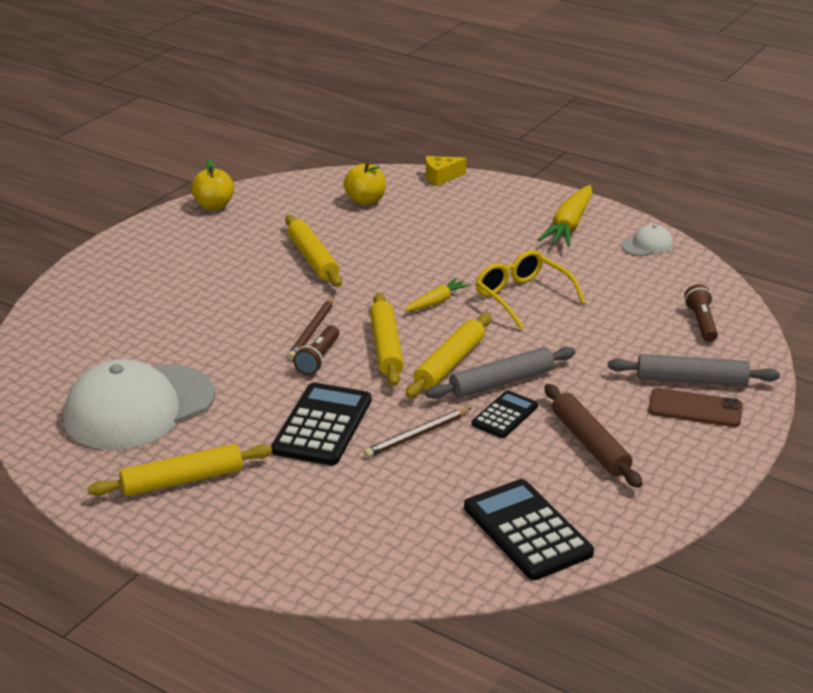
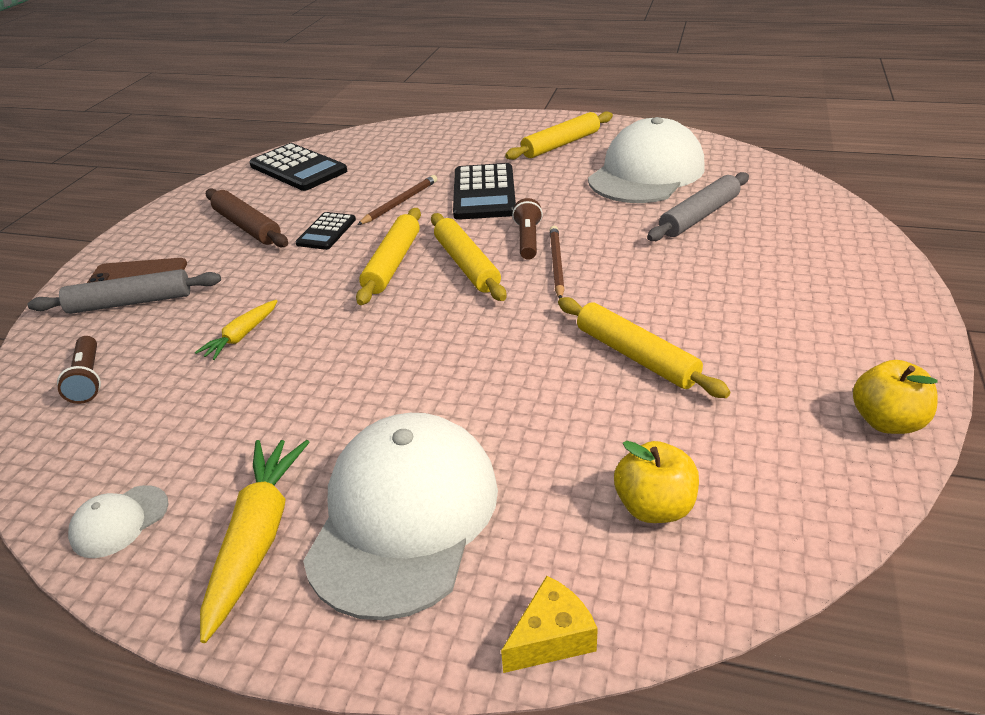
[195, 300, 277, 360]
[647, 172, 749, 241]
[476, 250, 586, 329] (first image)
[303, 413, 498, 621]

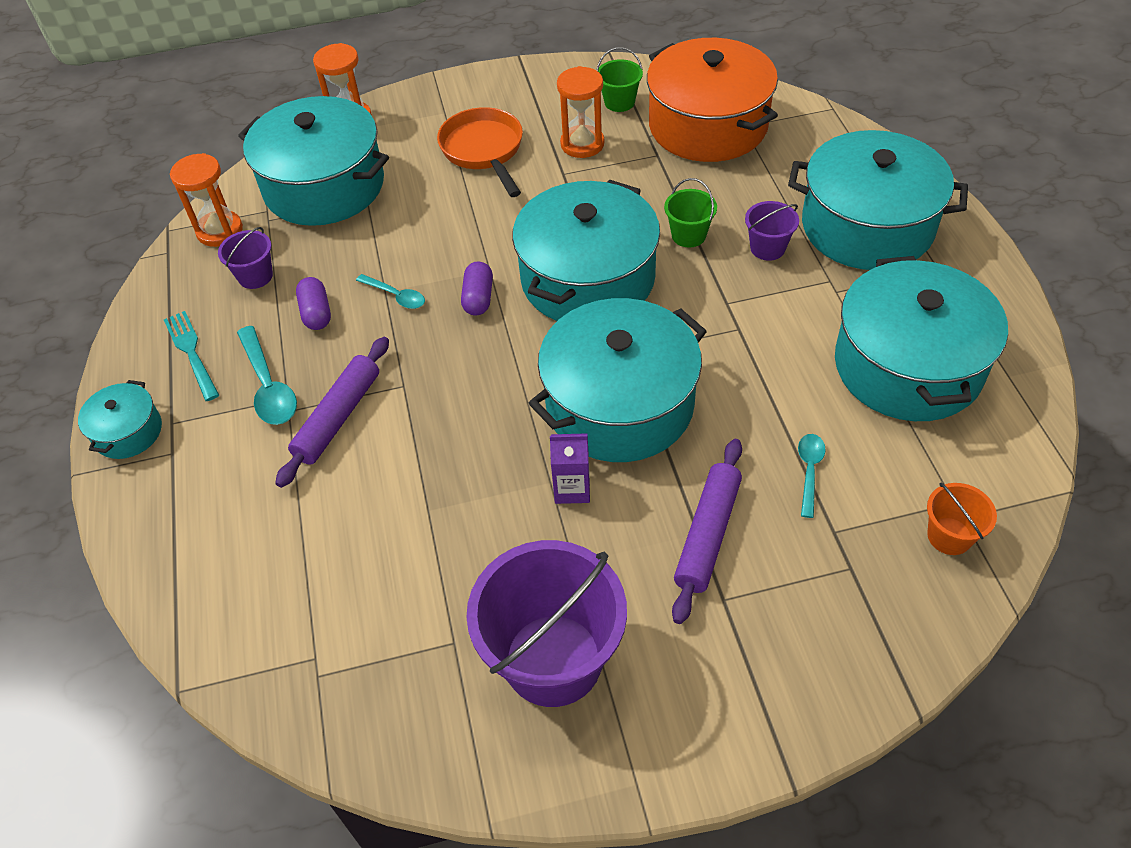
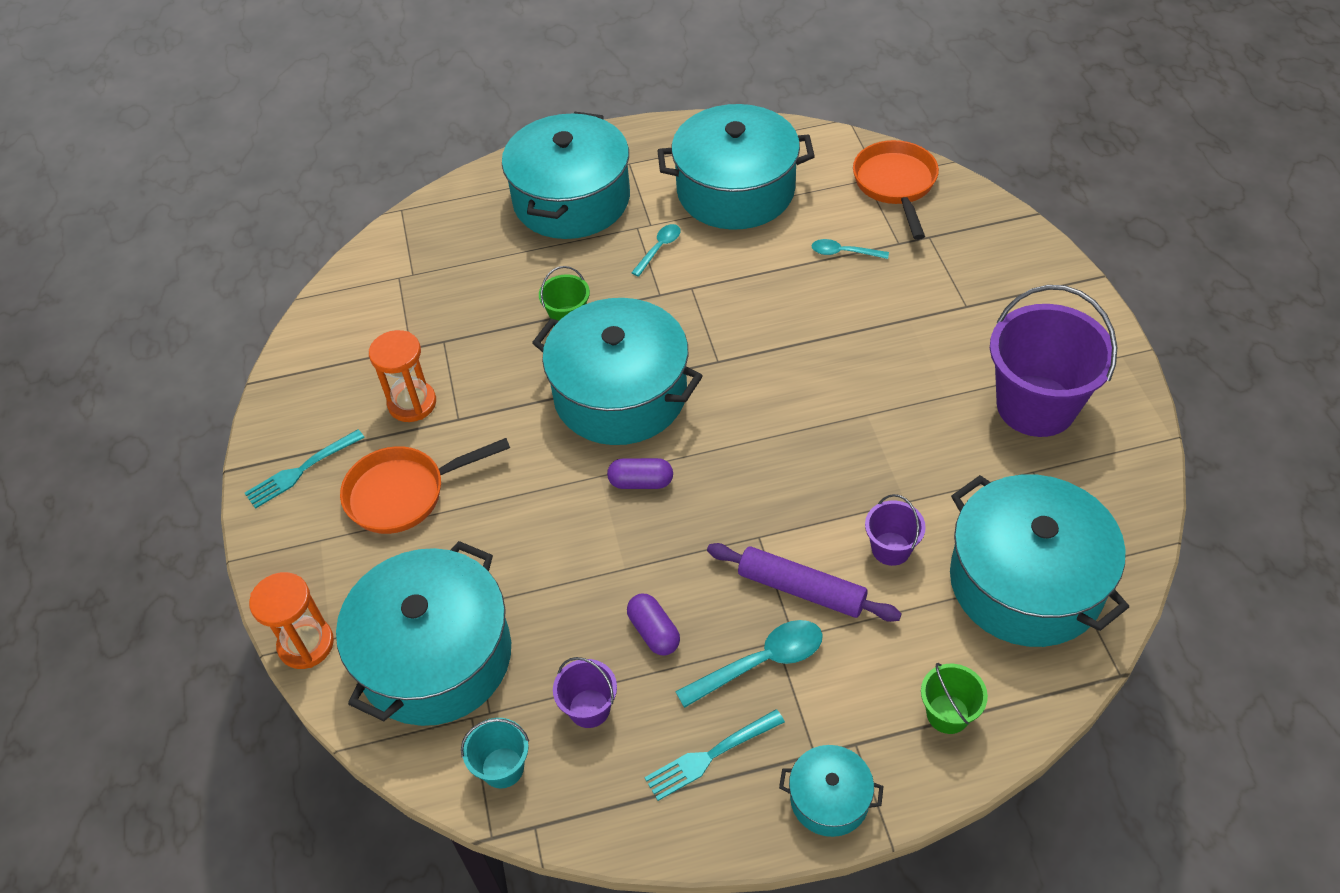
[461, 718, 529, 788]
[627, 594, 680, 655]
[631, 224, 681, 277]
[950, 474, 1129, 647]
[550, 433, 590, 504] (first image)
[921, 663, 988, 734]
[647, 38, 778, 162] (first image)
[672, 439, 742, 624] (first image)
[865, 494, 926, 566]
[853, 140, 939, 240]
[245, 429, 365, 509]

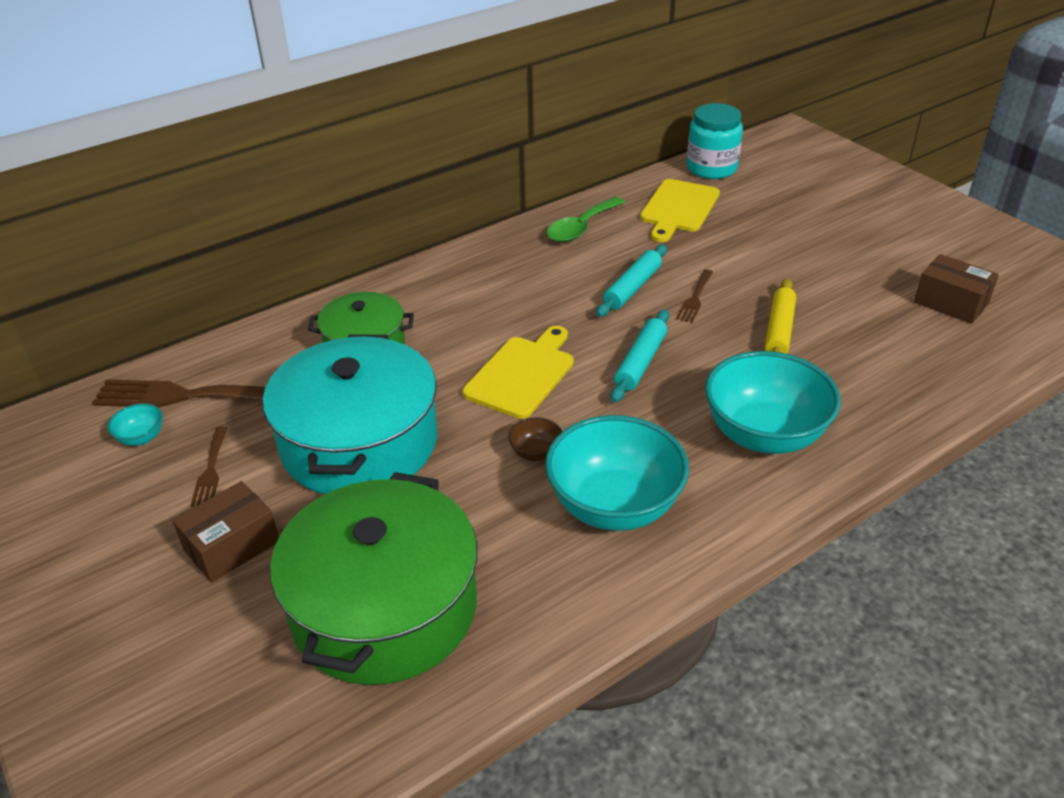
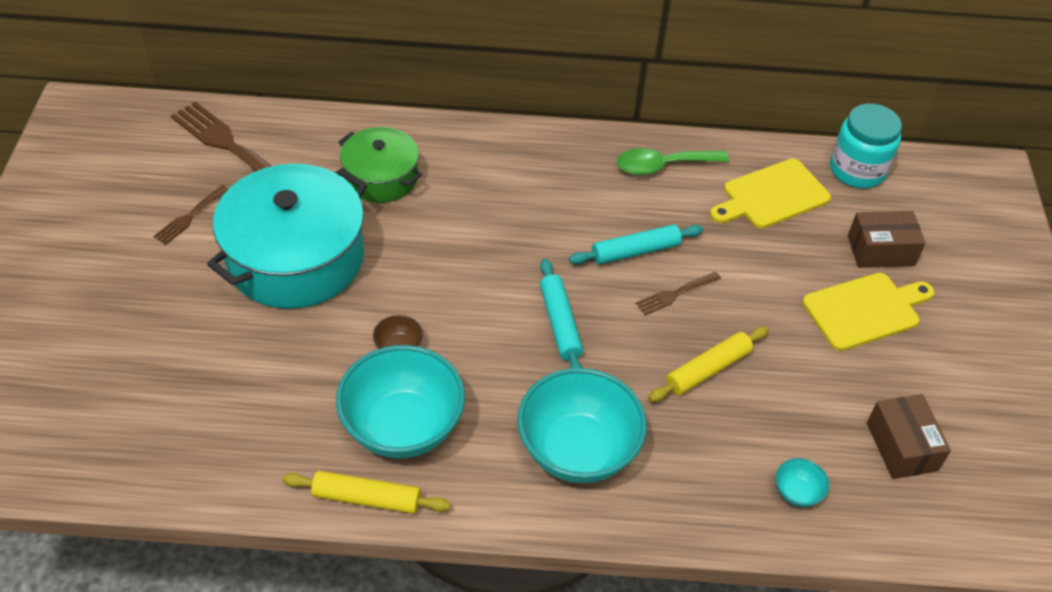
[775, 458, 829, 507]
[848, 211, 926, 268]
[270, 472, 478, 685] (first image)
[802, 273, 934, 351]
[540, 259, 583, 368]
[282, 471, 451, 514]

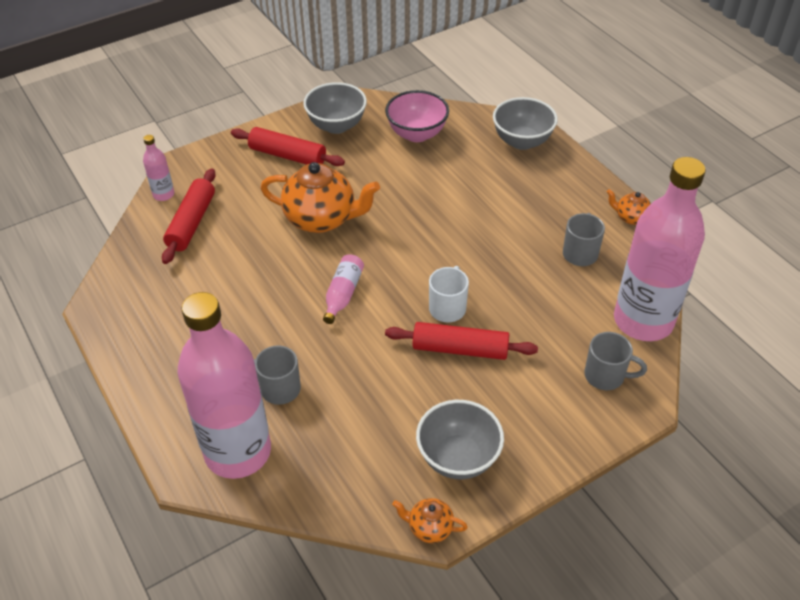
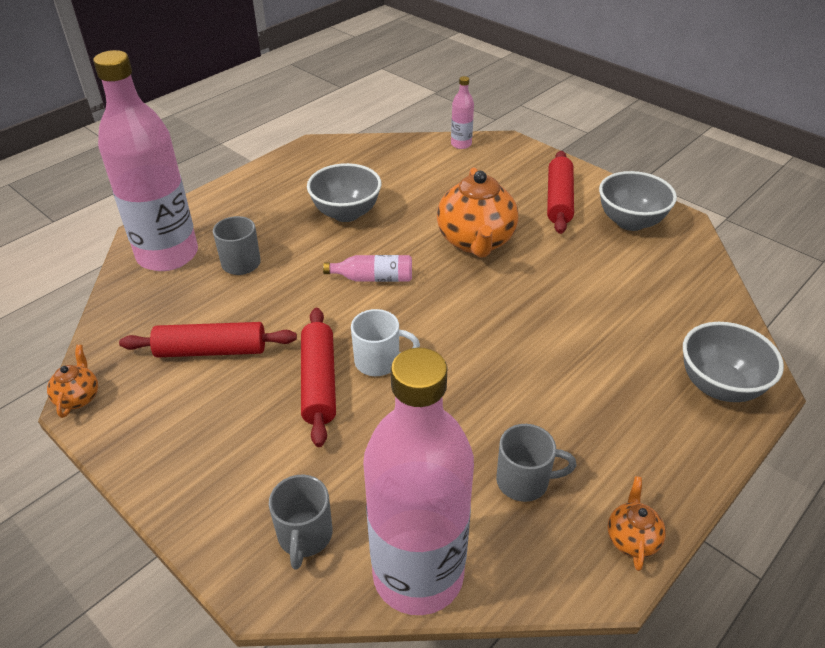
[119, 322, 297, 358]
[385, 90, 449, 142] (first image)
[307, 163, 381, 222]

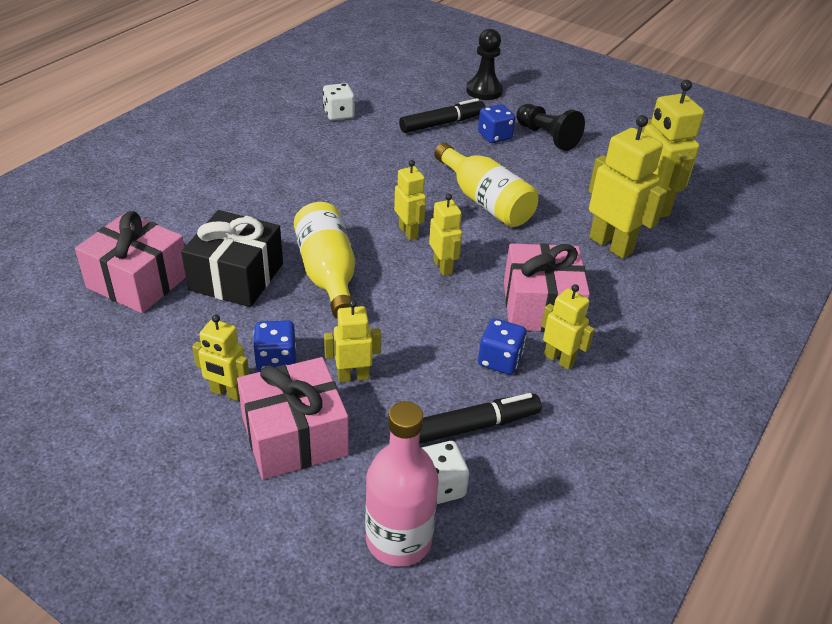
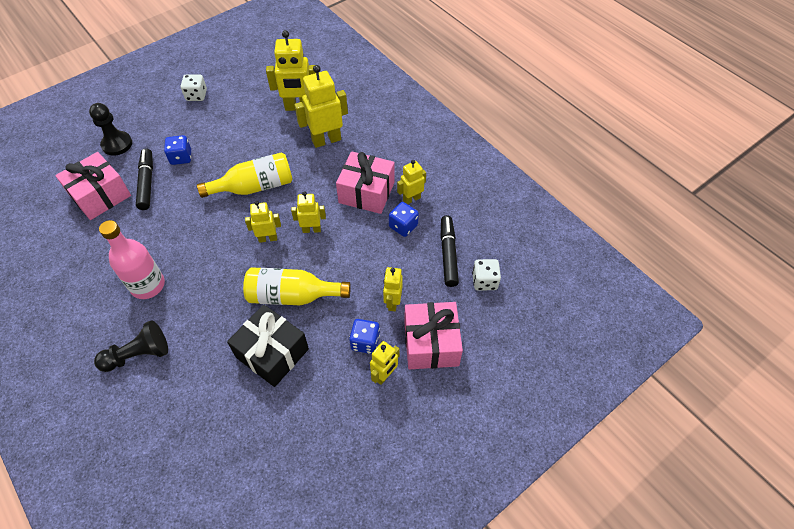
[55, 152, 131, 220]
[181, 74, 207, 101]
[99, 220, 165, 299]
[94, 320, 168, 372]

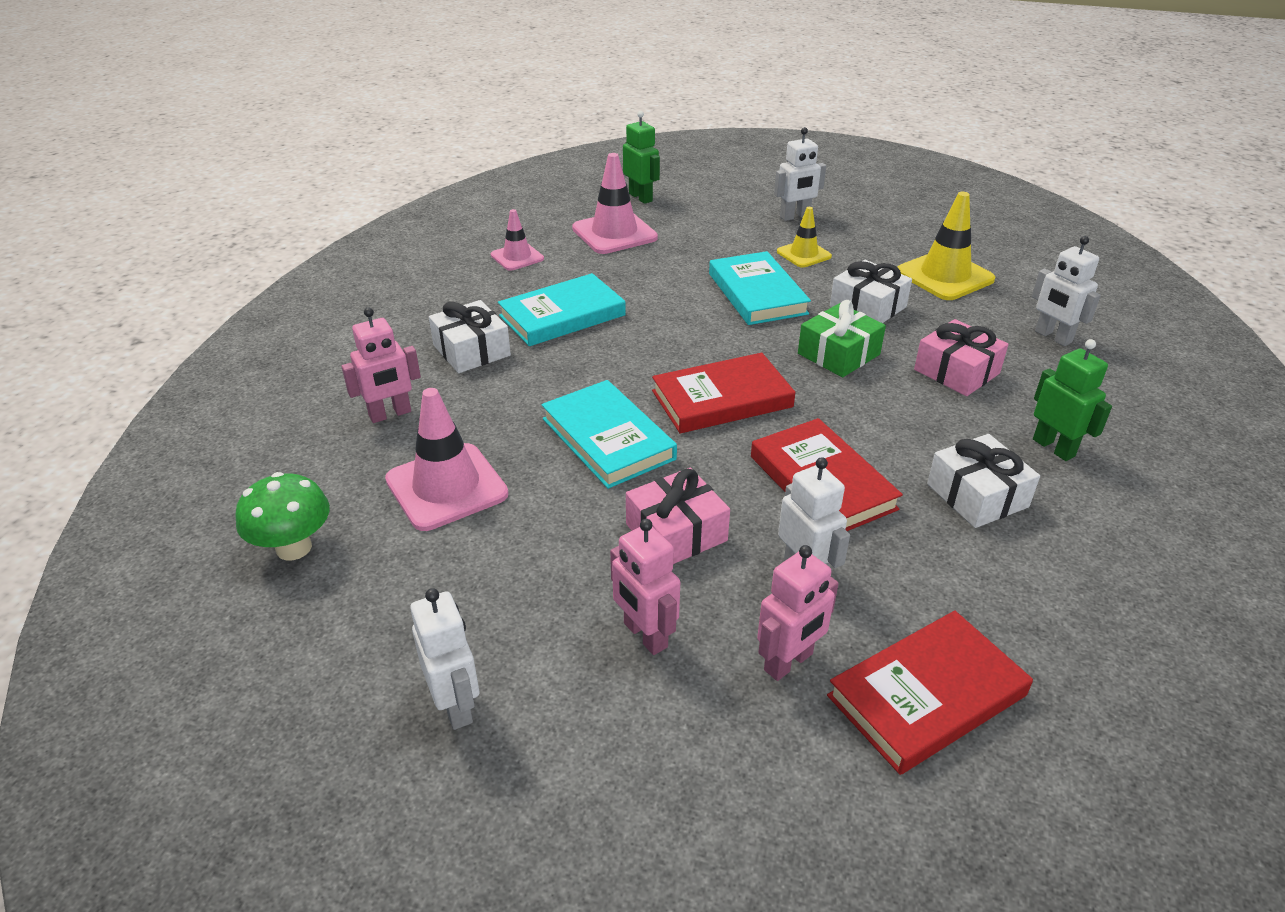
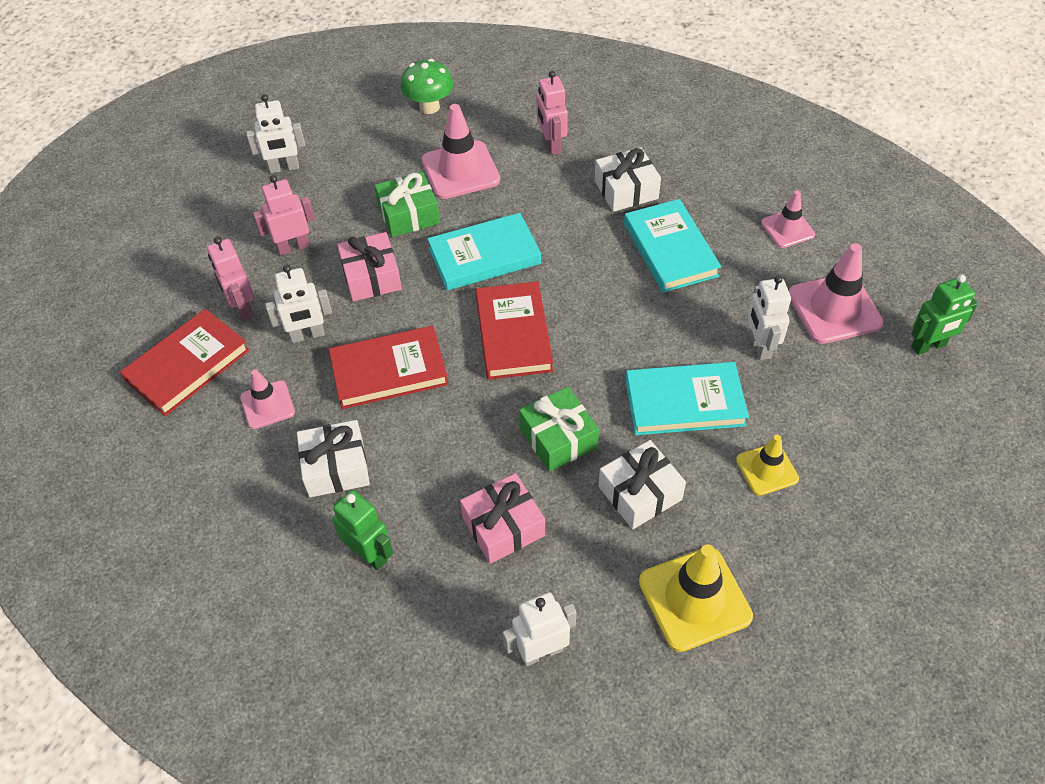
[747, 275, 791, 360]
[120, 309, 249, 416]
[332, 490, 393, 570]
[240, 369, 295, 429]
[374, 172, 440, 237]

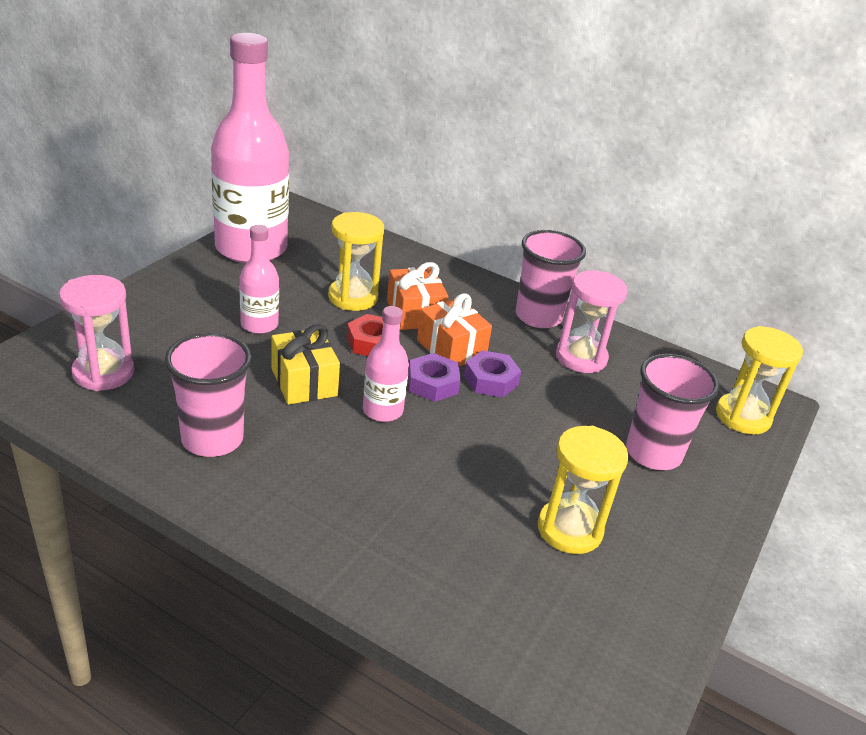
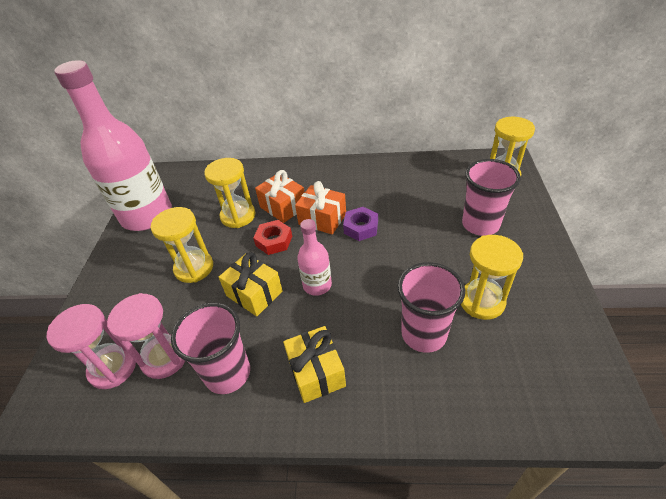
[151, 207, 213, 283]
[408, 353, 461, 402] (first image)
[397, 262, 465, 353]
[107, 293, 185, 379]
[283, 326, 346, 403]

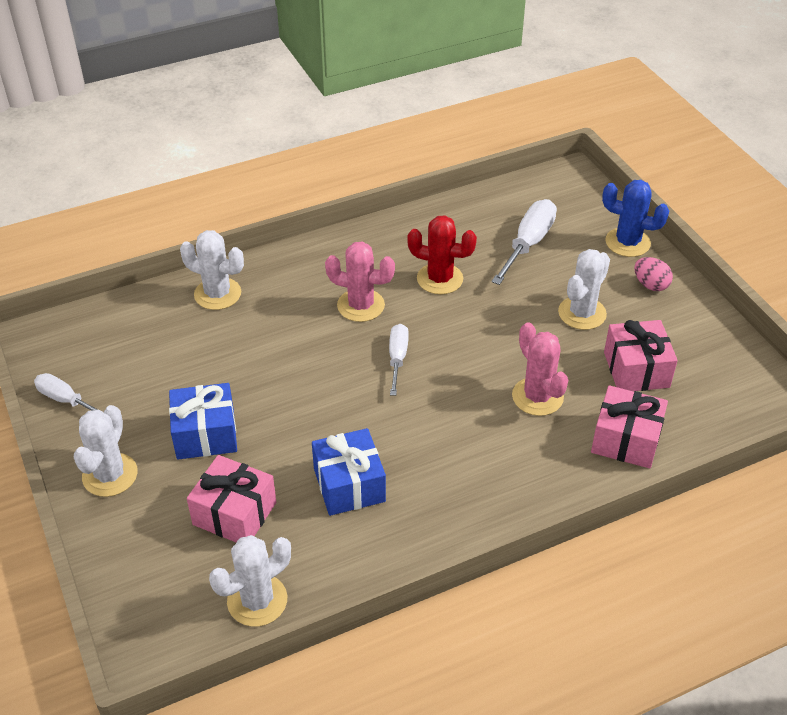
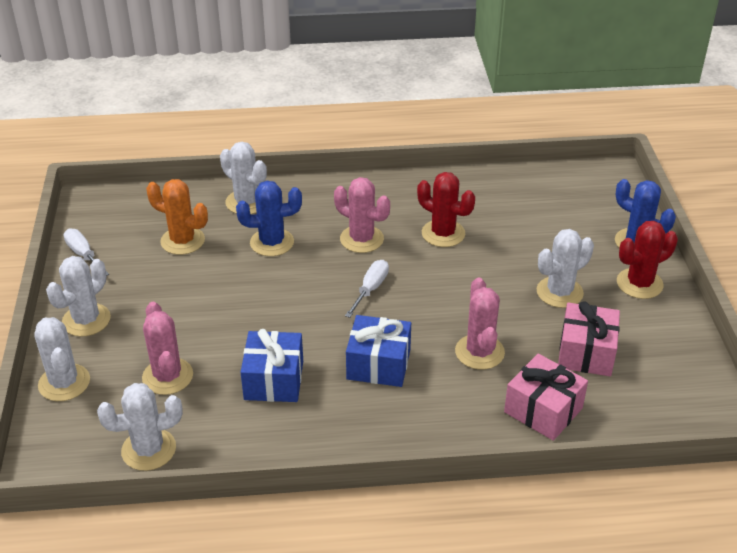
[346, 315, 411, 387]
[142, 302, 193, 395]
[492, 199, 557, 285] (first image)
[617, 221, 678, 299]
[34, 317, 90, 401]
[146, 179, 208, 255]
[236, 181, 302, 256]

